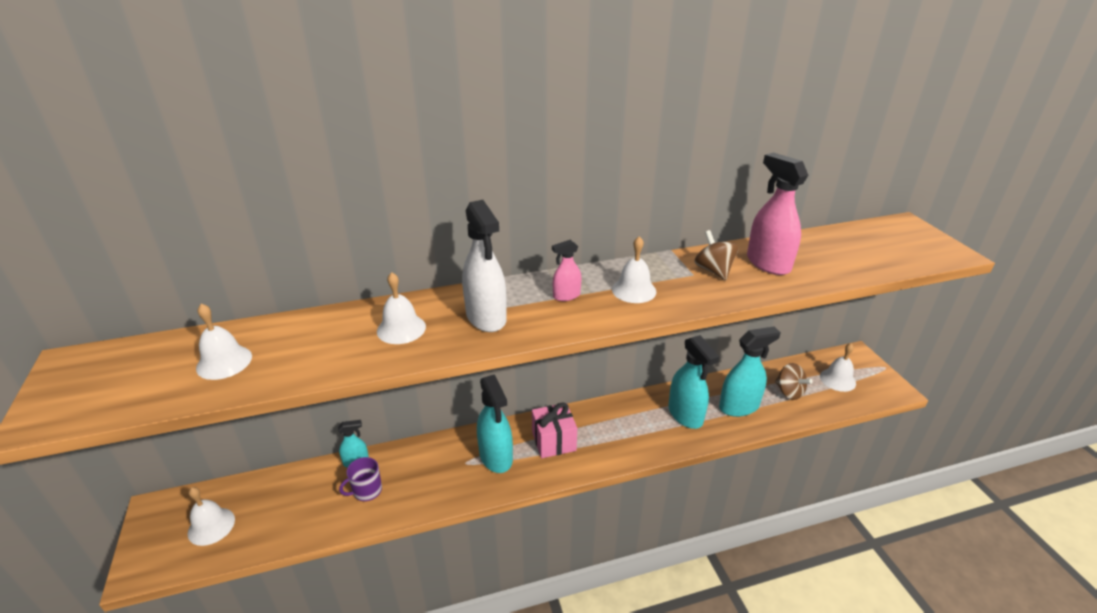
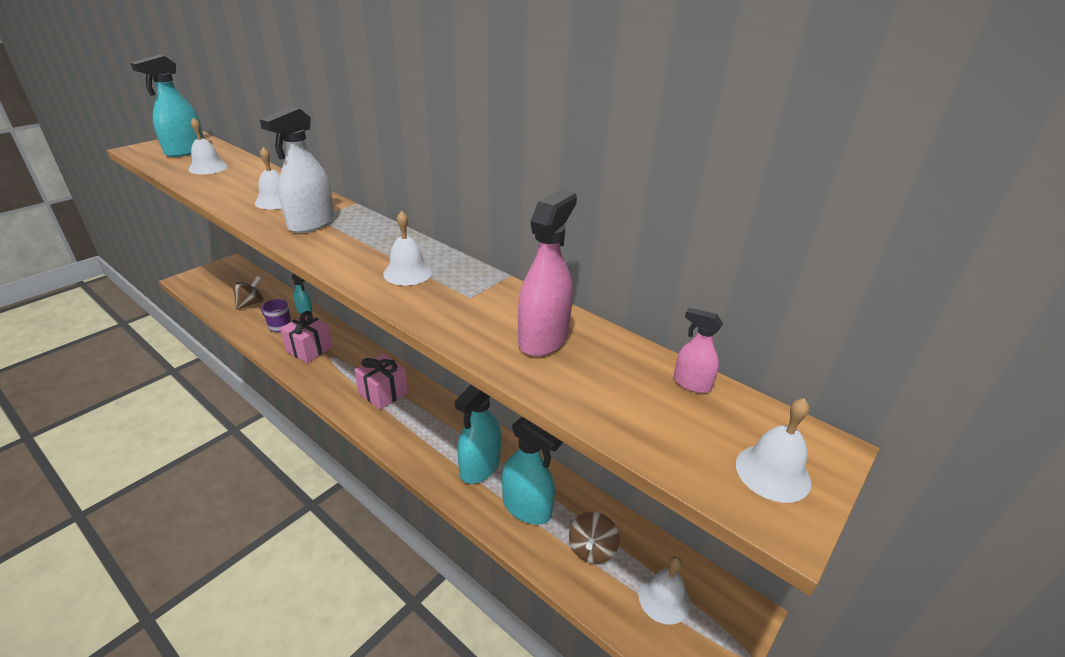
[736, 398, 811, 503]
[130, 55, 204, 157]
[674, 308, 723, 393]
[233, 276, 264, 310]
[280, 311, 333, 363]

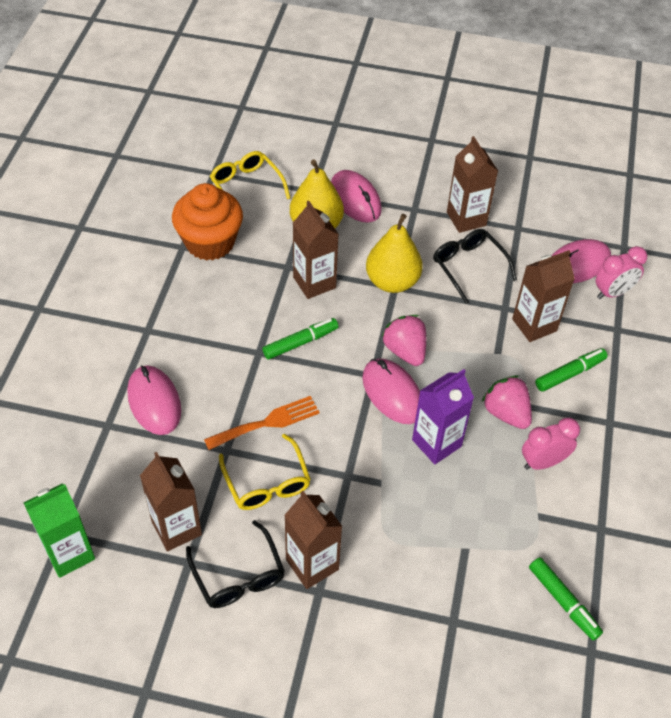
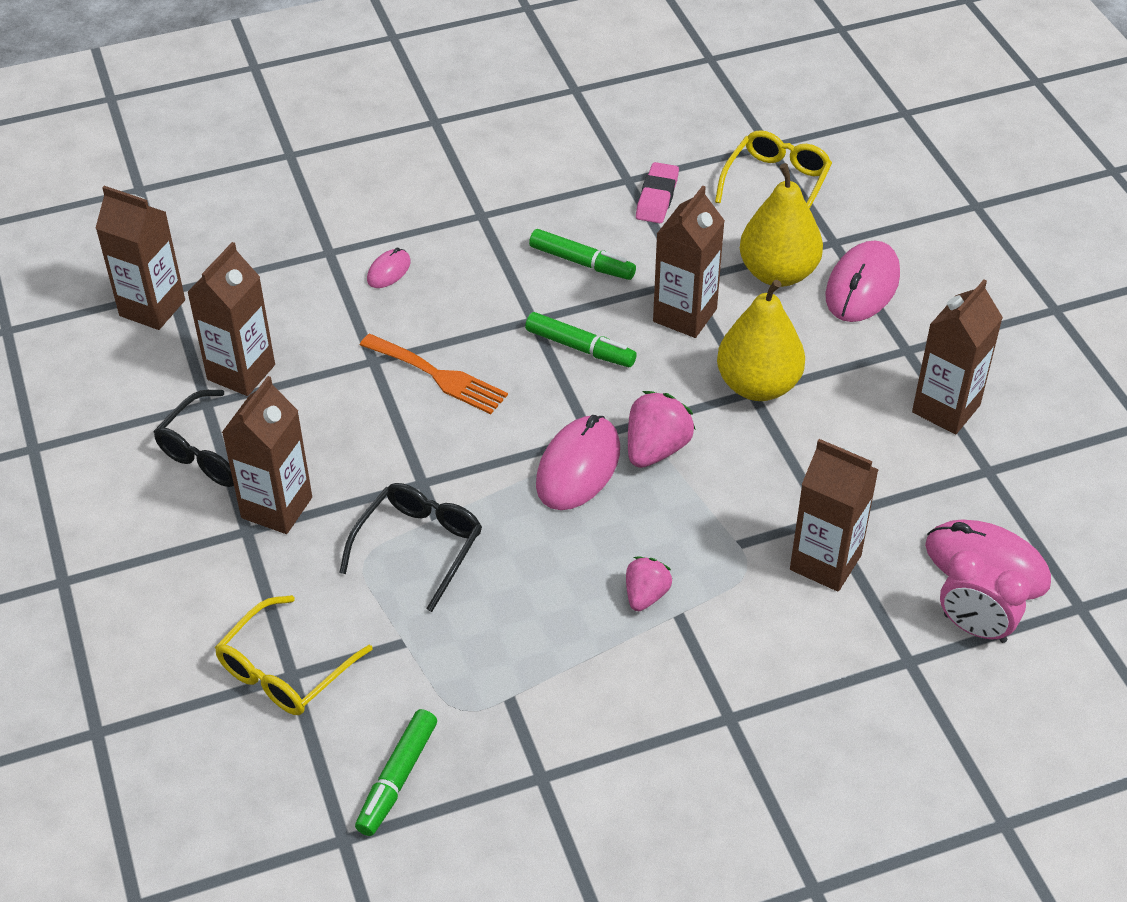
[96, 186, 185, 330]
[367, 248, 411, 288]
[636, 162, 679, 223]
[215, 595, 373, 715]
[412, 369, 474, 464] (first image)
[339, 483, 482, 612]
[626, 557, 672, 611]
[522, 418, 580, 470] (first image)
[529, 229, 636, 280]

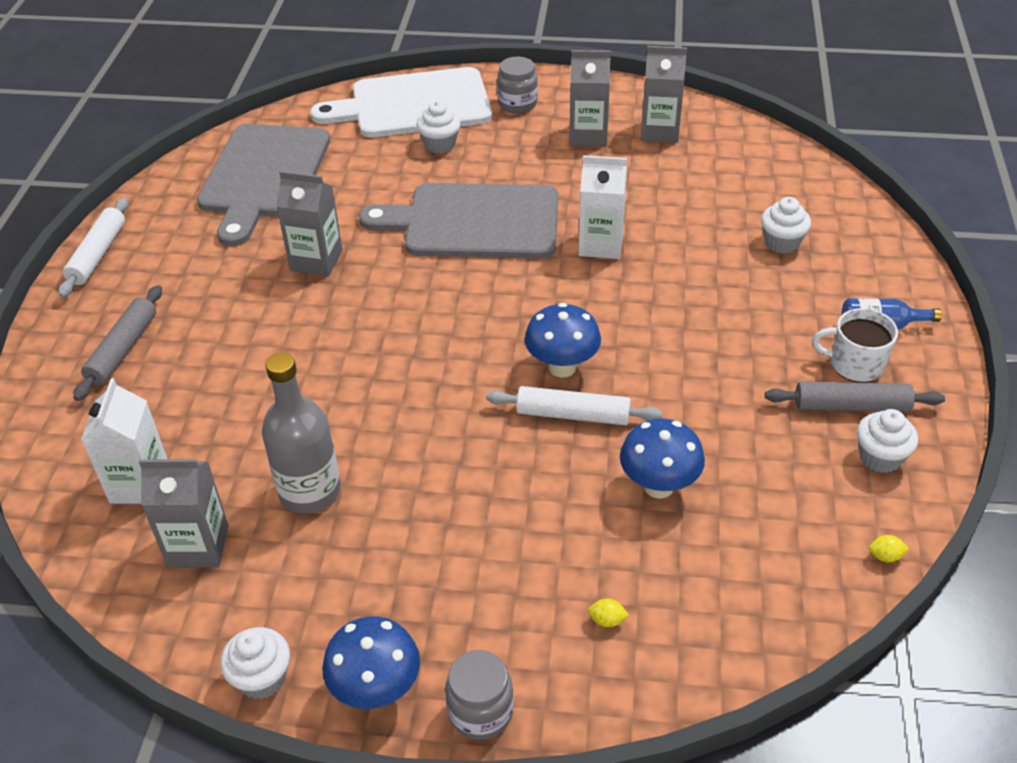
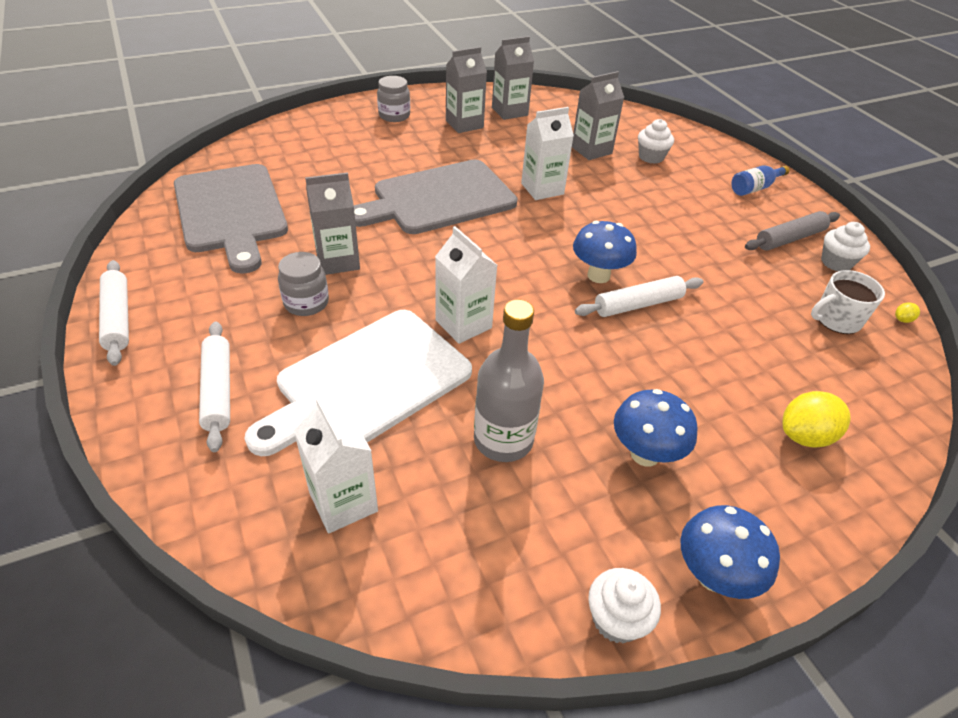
[199, 321, 230, 452]
[572, 71, 624, 160]
[245, 310, 472, 456]
[416, 101, 461, 153] (first image)
[278, 252, 329, 316]
[782, 391, 850, 448]
[614, 389, 698, 467]
[811, 270, 885, 334]
[435, 226, 497, 344]

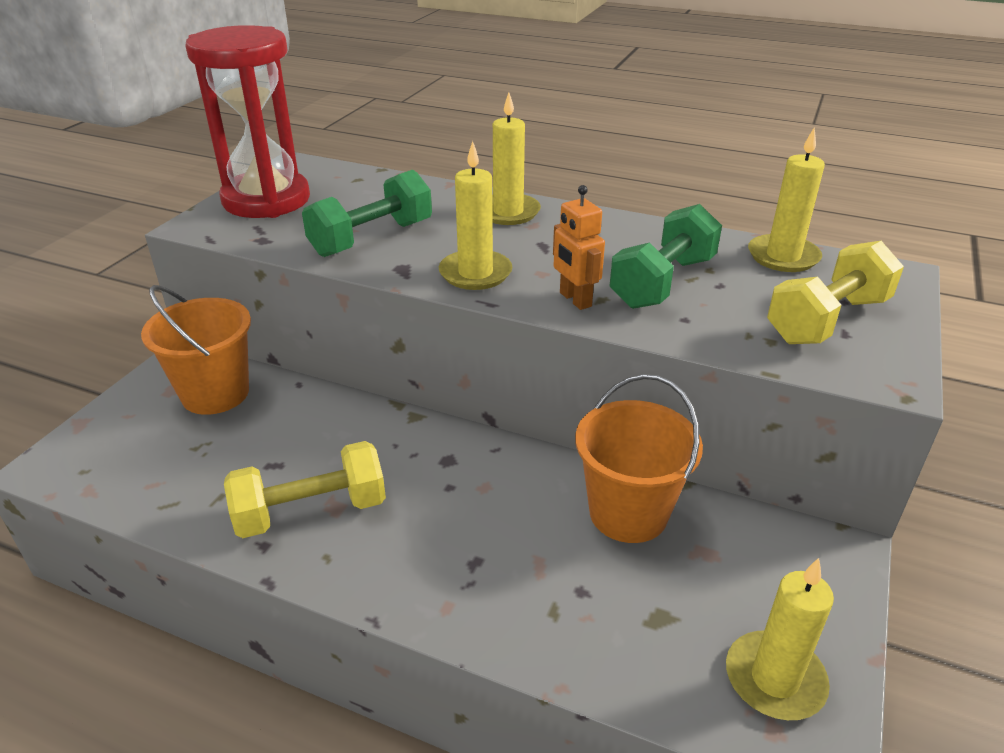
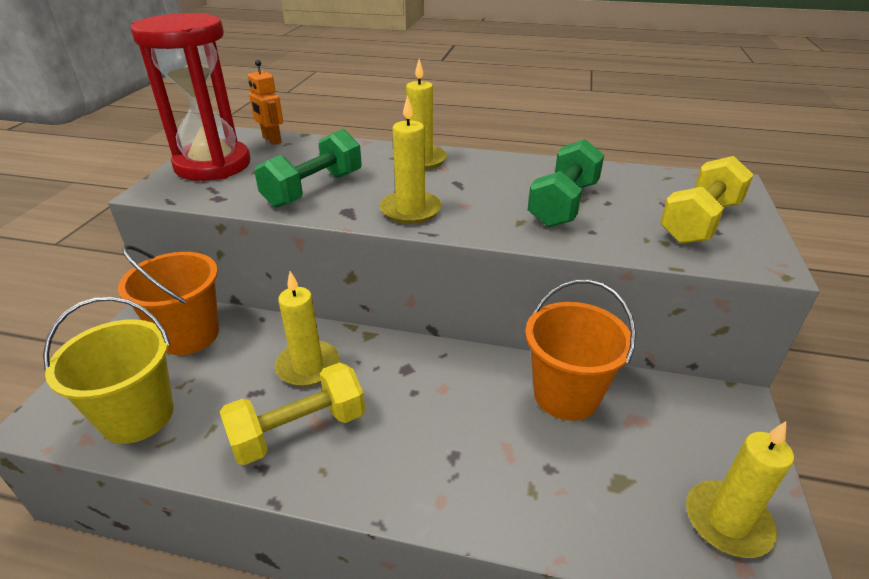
[248, 60, 283, 145]
[275, 271, 339, 387]
[43, 297, 174, 444]

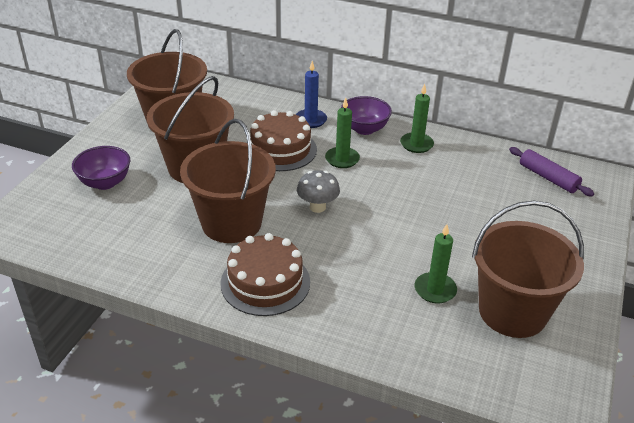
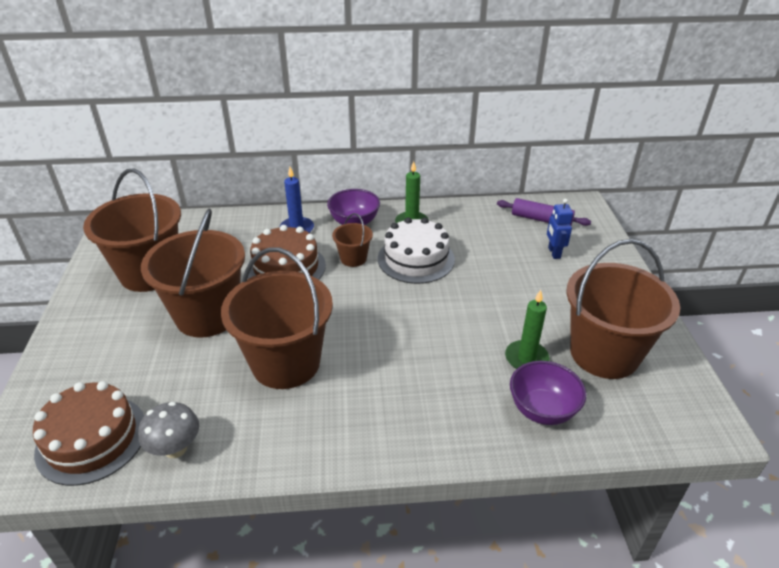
[510, 361, 586, 425]
[33, 381, 144, 486]
[138, 402, 199, 458]
[332, 213, 373, 267]
[378, 217, 455, 284]
[547, 199, 573, 259]

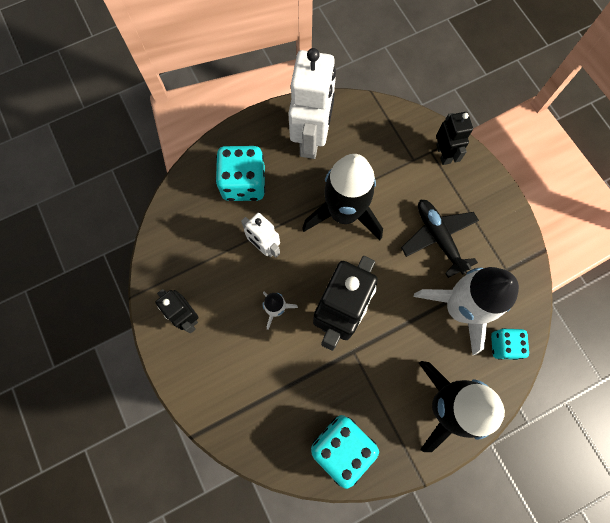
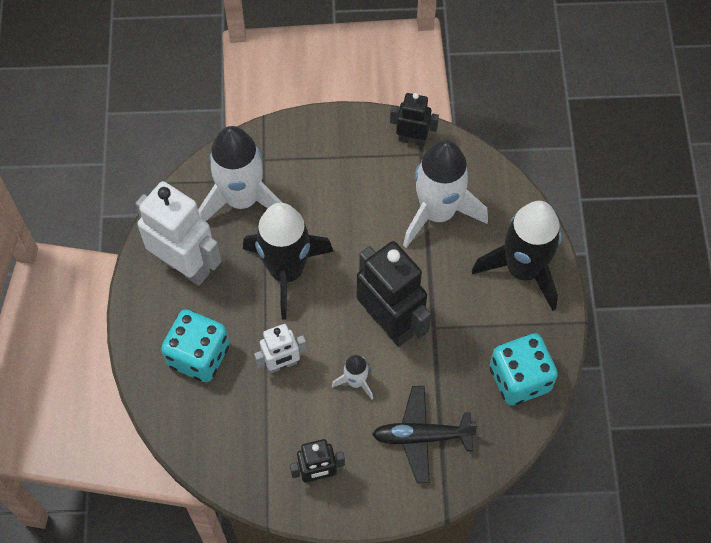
[372, 386, 478, 483]
[390, 93, 439, 146]
[491, 328, 529, 360] (first image)
[198, 126, 282, 221]

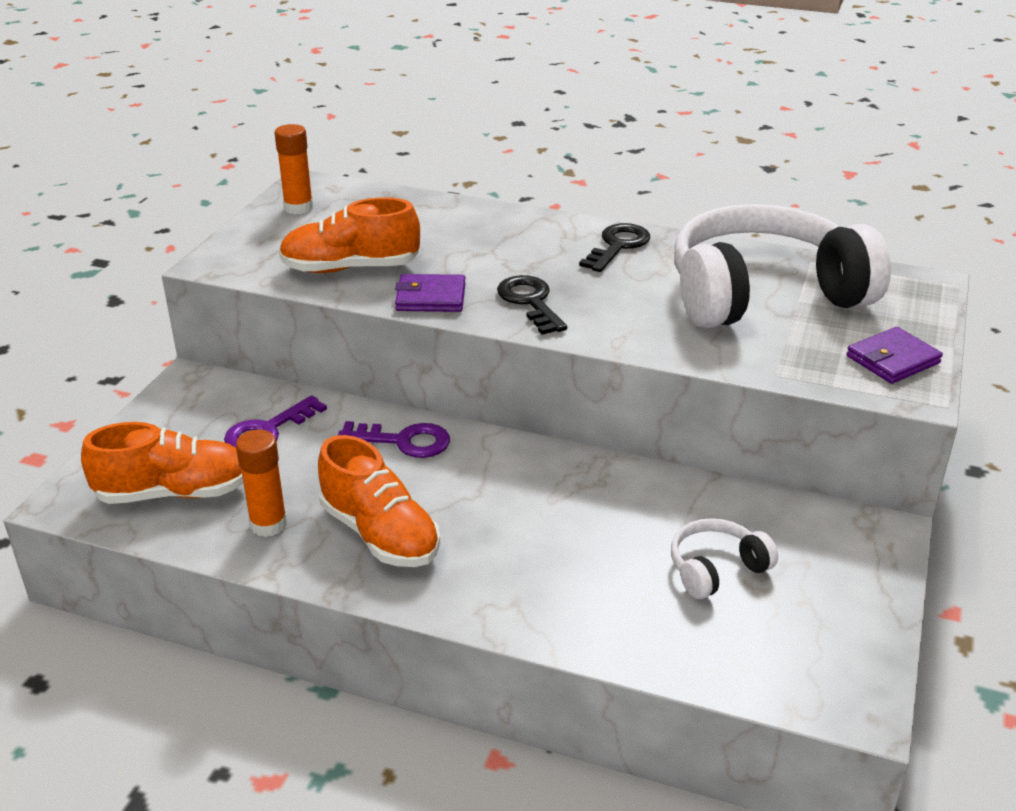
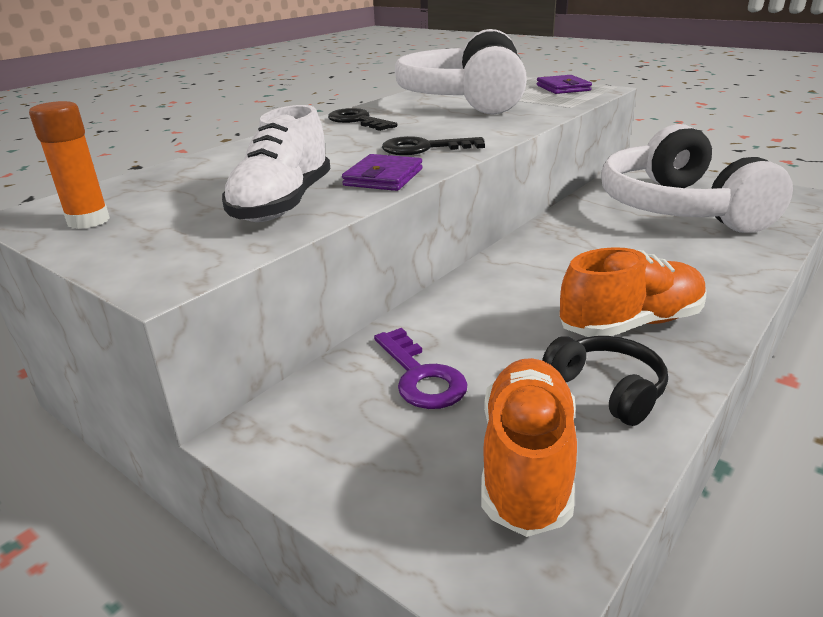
[542, 336, 668, 426]
[222, 105, 330, 222]
[338, 421, 450, 458] (first image)
[601, 124, 793, 233]

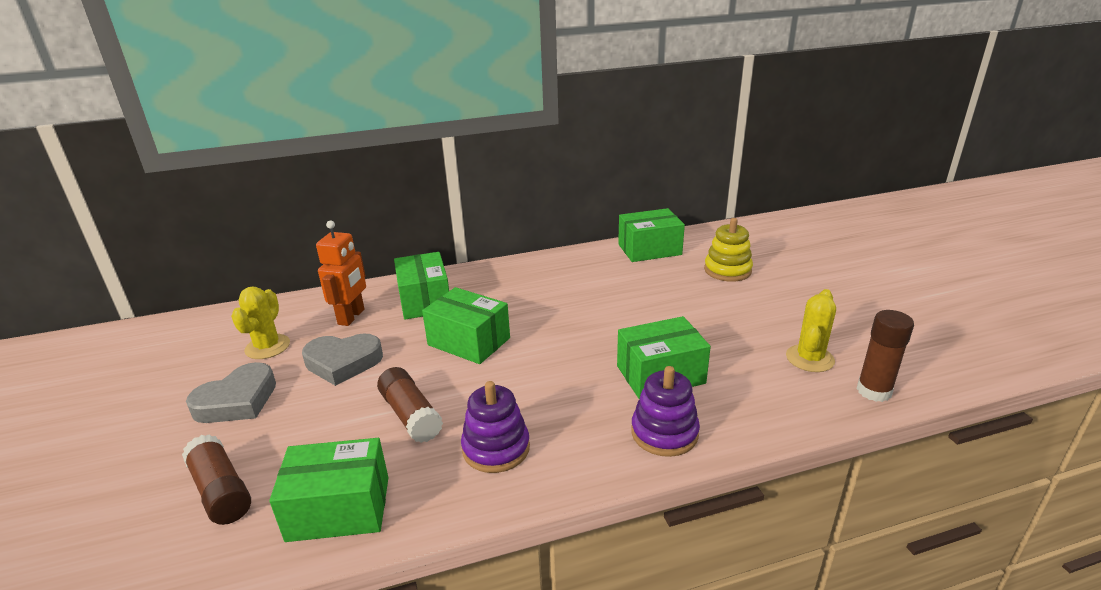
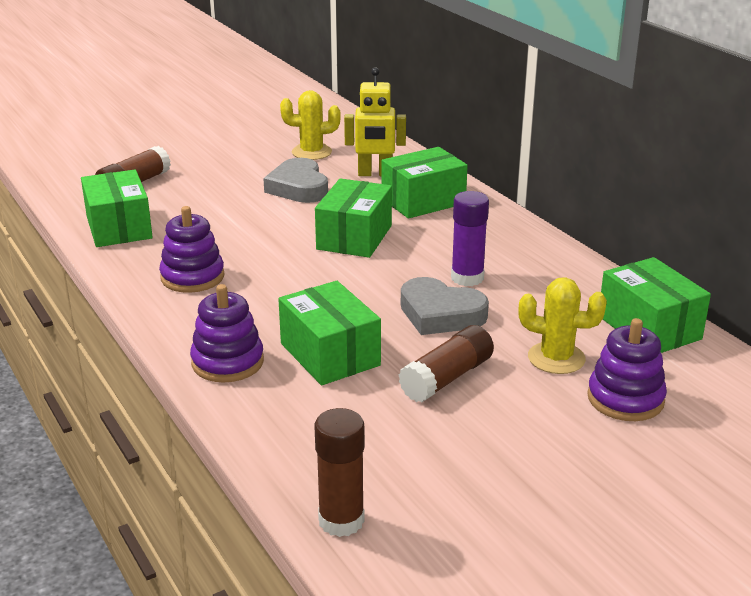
[401, 277, 489, 335]
[344, 67, 406, 176]
[399, 325, 494, 402]
[587, 318, 667, 421]
[518, 277, 607, 374]
[451, 191, 489, 286]

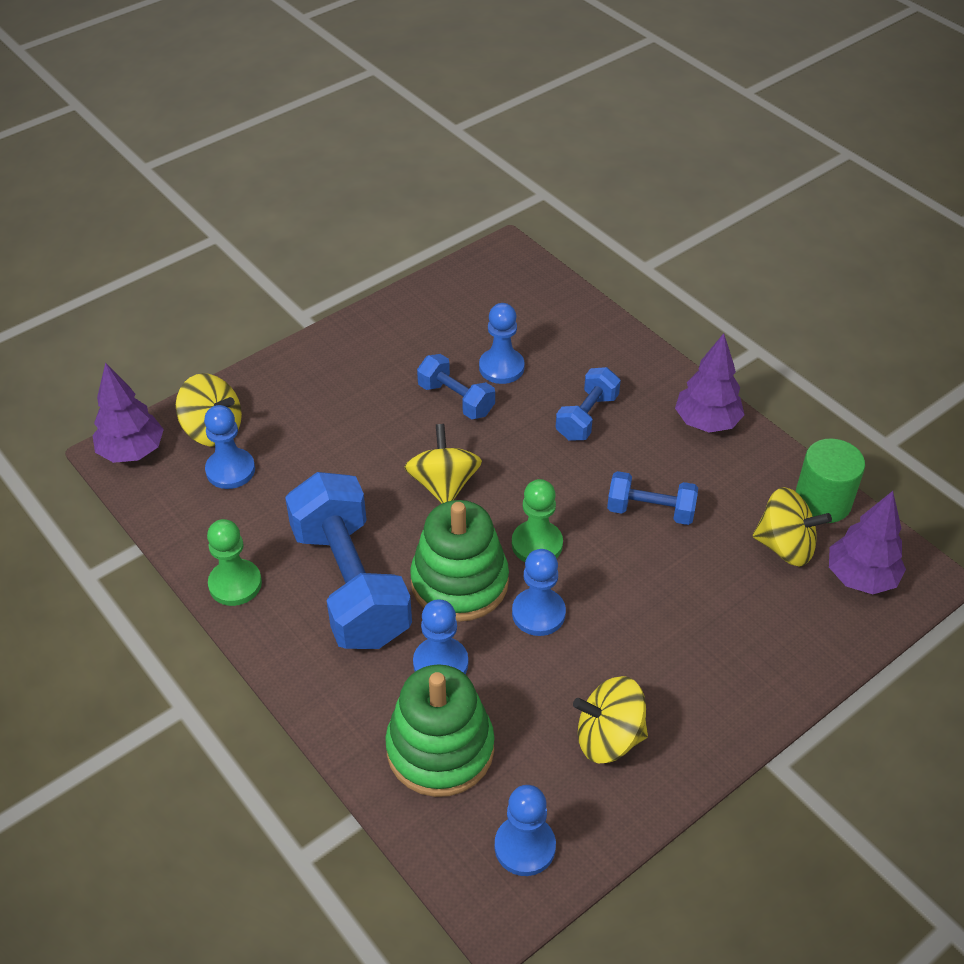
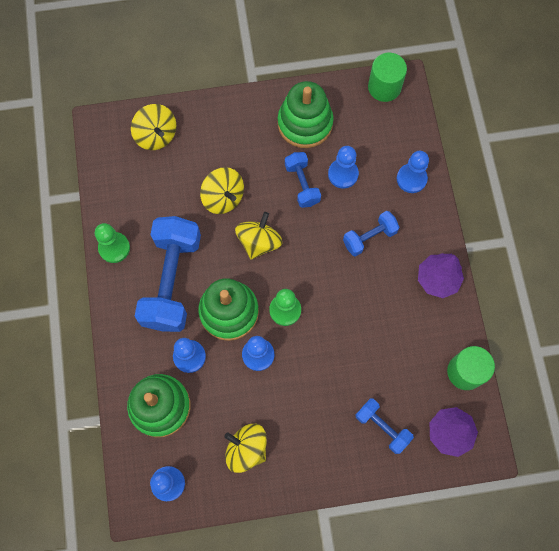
[93, 363, 164, 463] (first image)
[397, 151, 429, 193]
[355, 398, 414, 454]
[200, 167, 244, 214]
[278, 81, 334, 148]
[368, 53, 407, 102]

